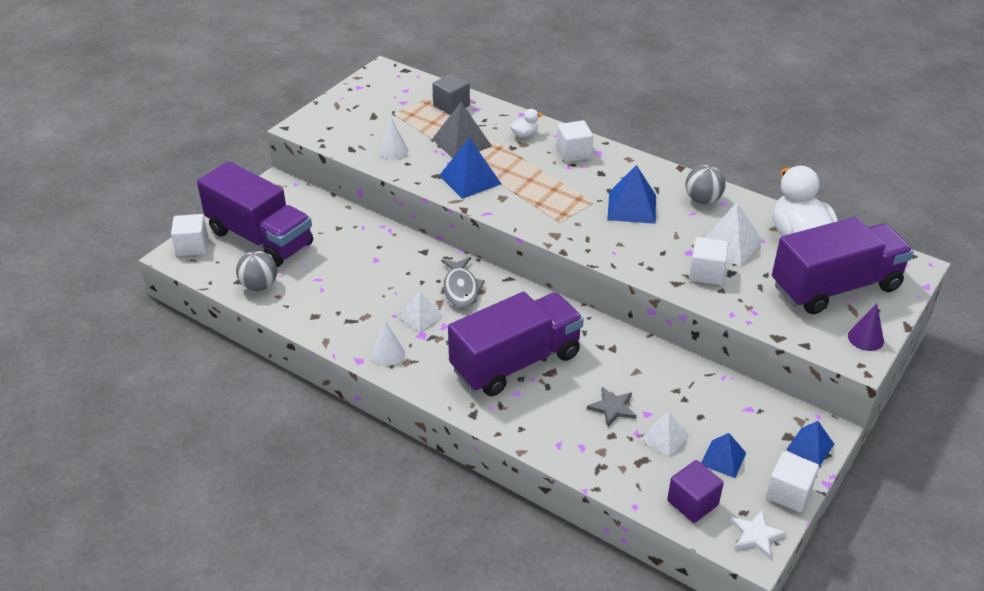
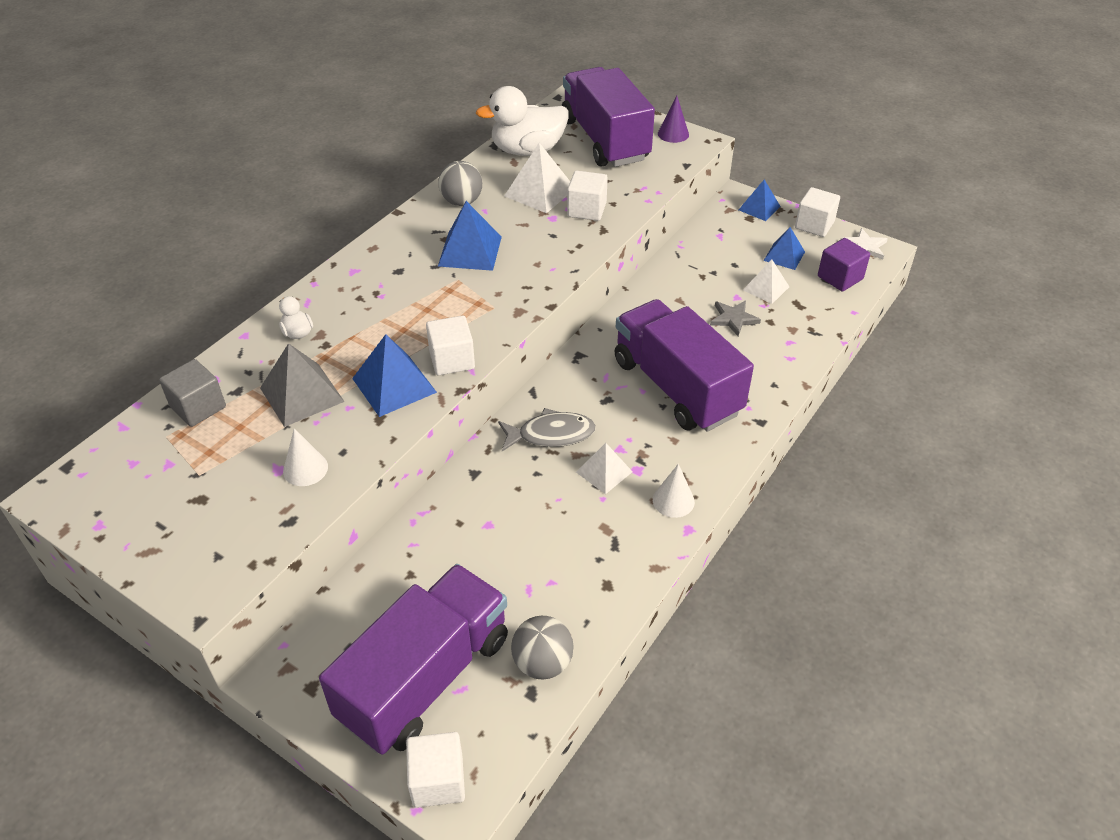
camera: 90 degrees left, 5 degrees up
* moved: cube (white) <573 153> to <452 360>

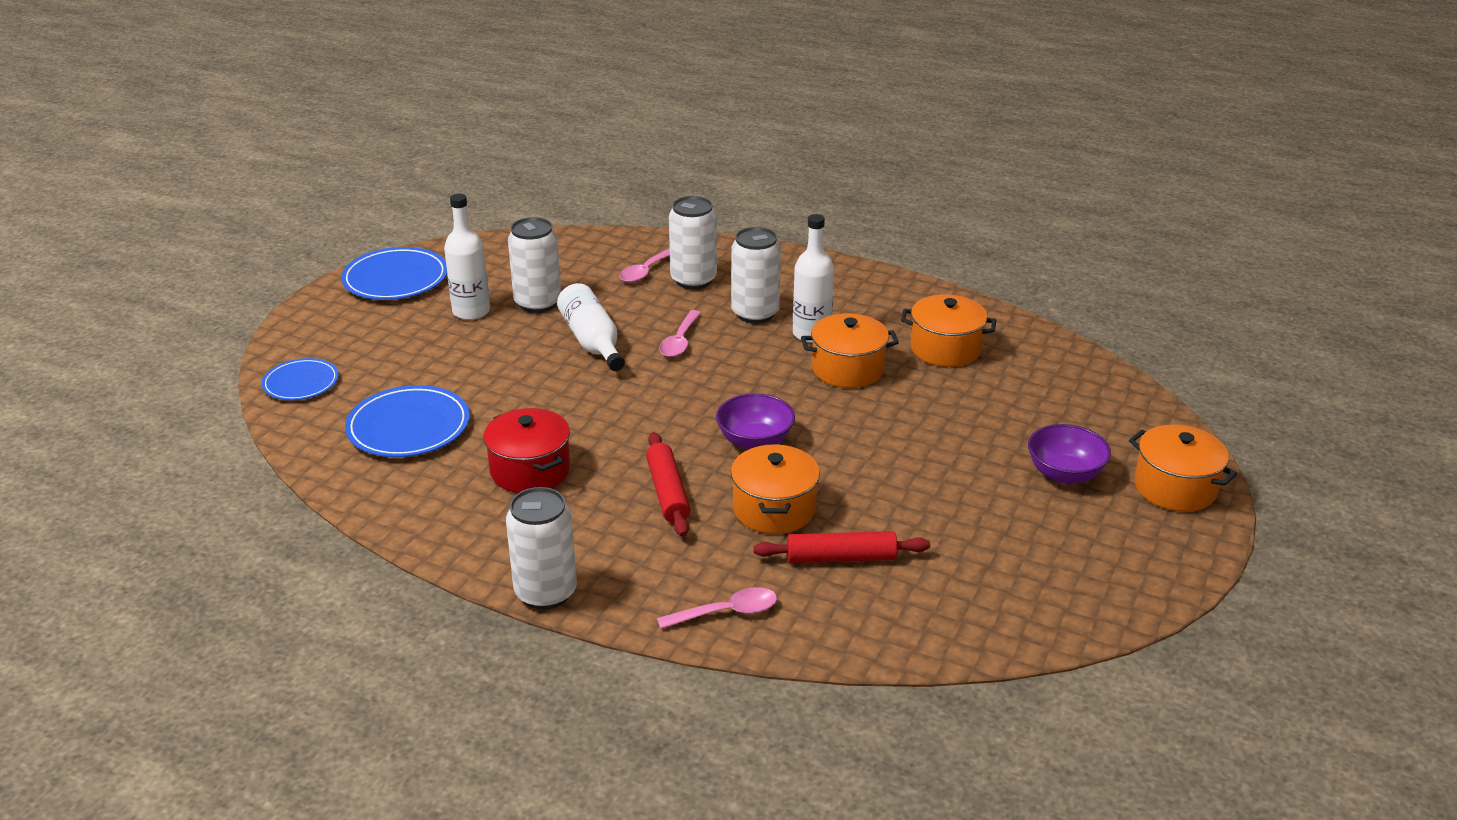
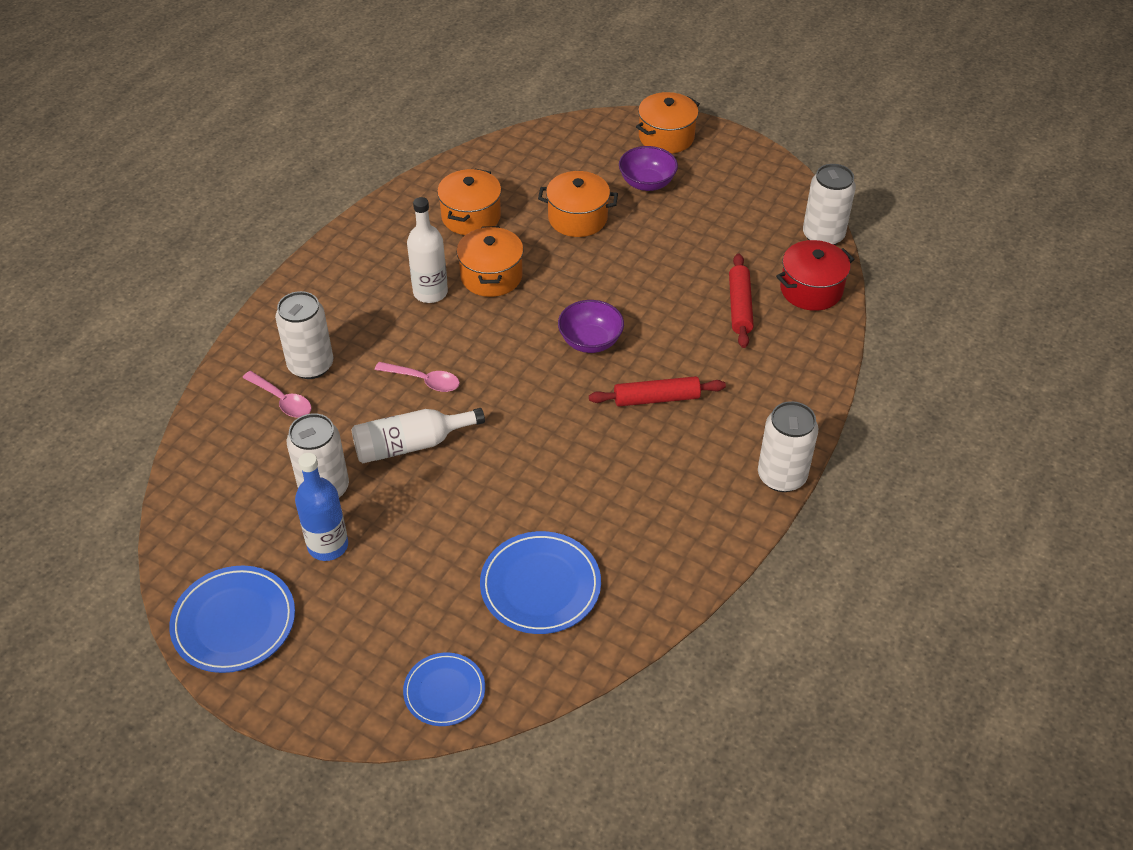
camera: 85 degrees left, 15 degrees up
* recoloured: bottle (white) <471 311> to bottle (blue) <328 545>
* moved: pot (orange) <774 509> to <577 218>
* moved: pot (red) <530 470> to <811 289>
* moved: can (white) <755 313> to <823 236>
* removed: spoon (pink) <727 612>

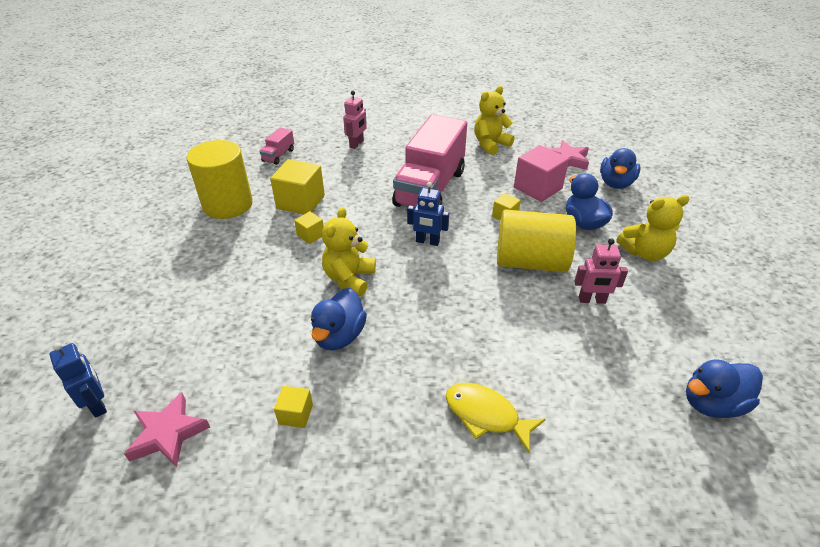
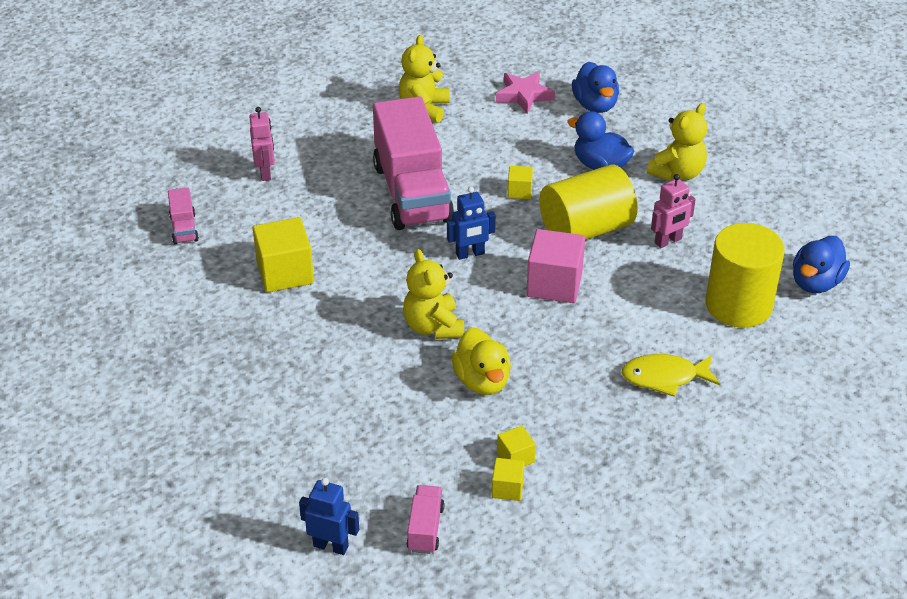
camera: 35 degrees left, 0 degrees up
* replaced: star (pink) <168 433> to truck (pink) <425 529>
* recoloured: duck (blue) <339 336> to duck (yellow) <482 381>
* moved: cube (yellow) <310 235> to <507 488>
* moved: cube (pink) <537 188> to <554 284>
* moved: cylinder (yellow) <228 204> to <738 305>

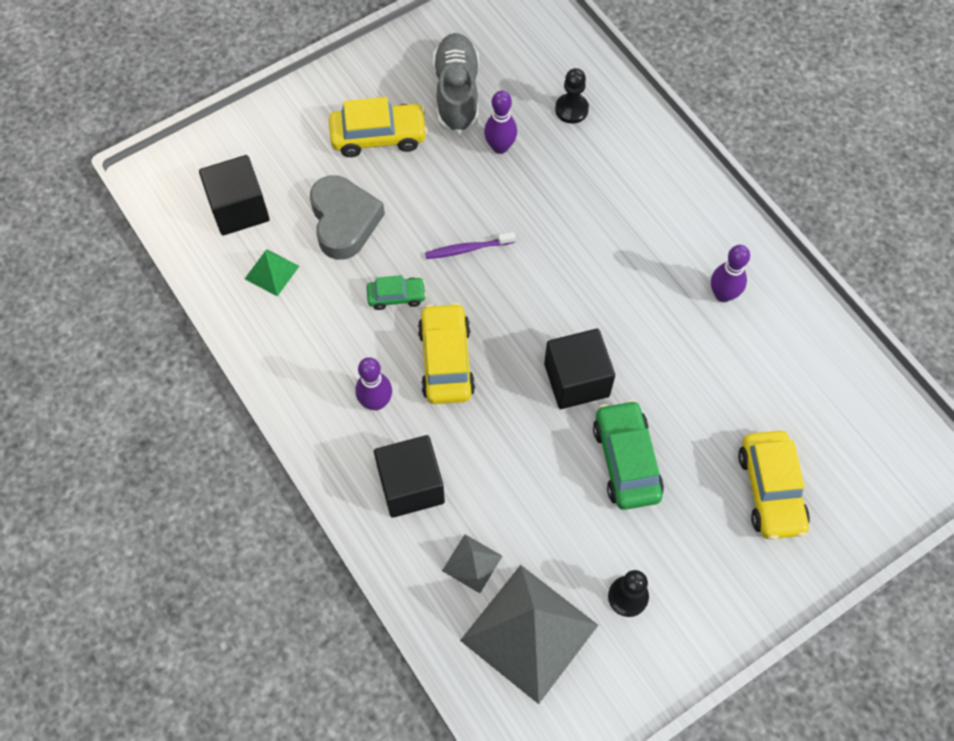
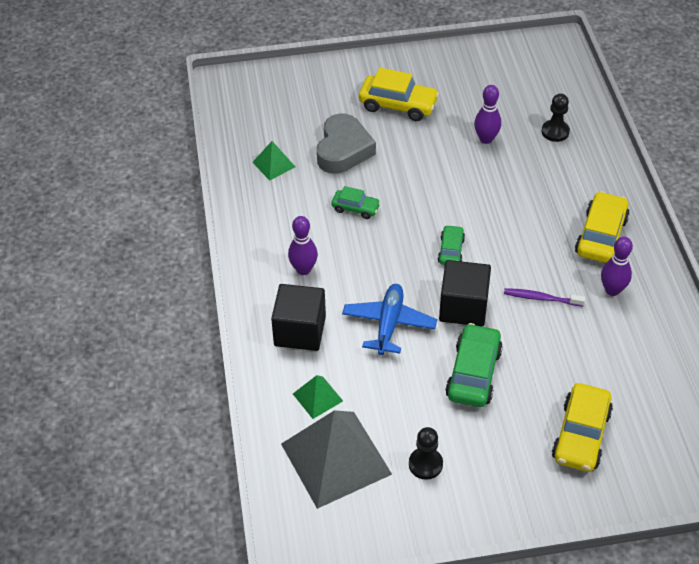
camera: 25 degrees right, 15 degrees down
* recoloured: pyramid (grey) <472 563> to pyramid (green) <317 397>
* added: plane (blue) <389 324>
* added: car (green) <451 250>
* moved: toothbrush (purple) <467 249> to <541 298>
* moved: car (yellow) <446 360> to <601 236>
* removed: cube (black) <239 209>
* removed: shoe (grey) <456 93>

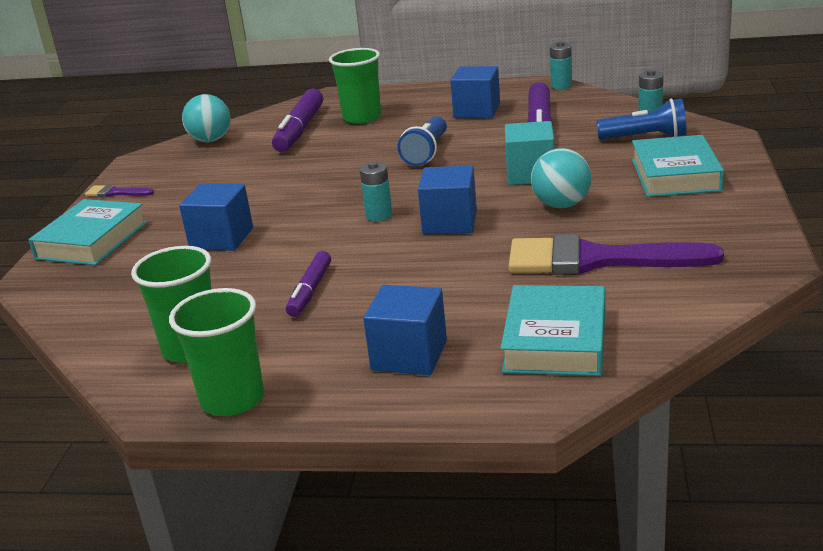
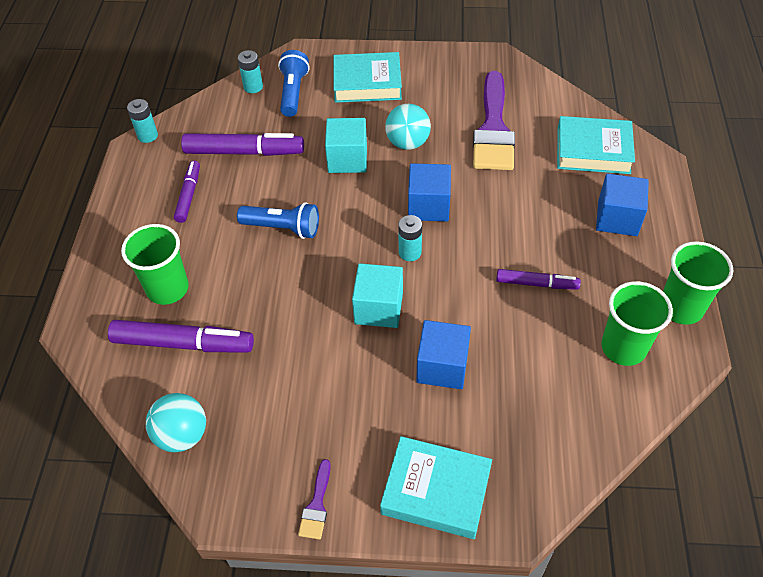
camera: 95 degrees left, 25 degrees up
* replaced: cube (blue) <477 111> to marker (purple) <189 195>
* added: cube (turquoise) <378 308>

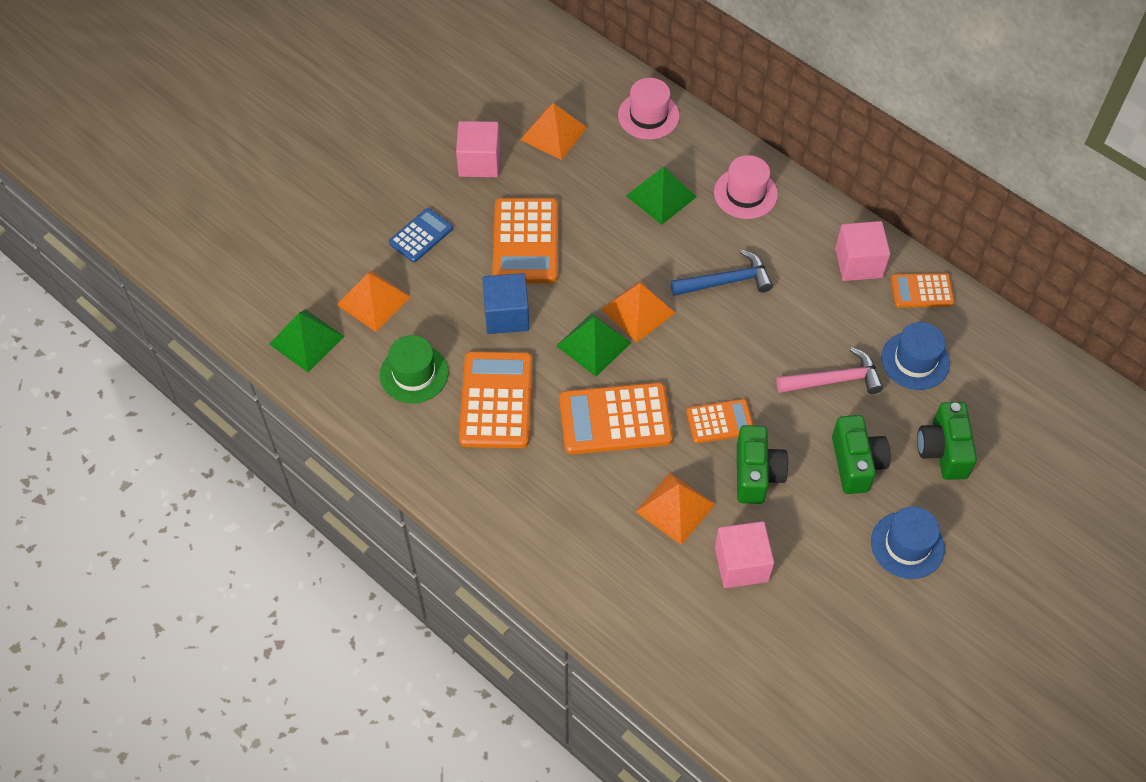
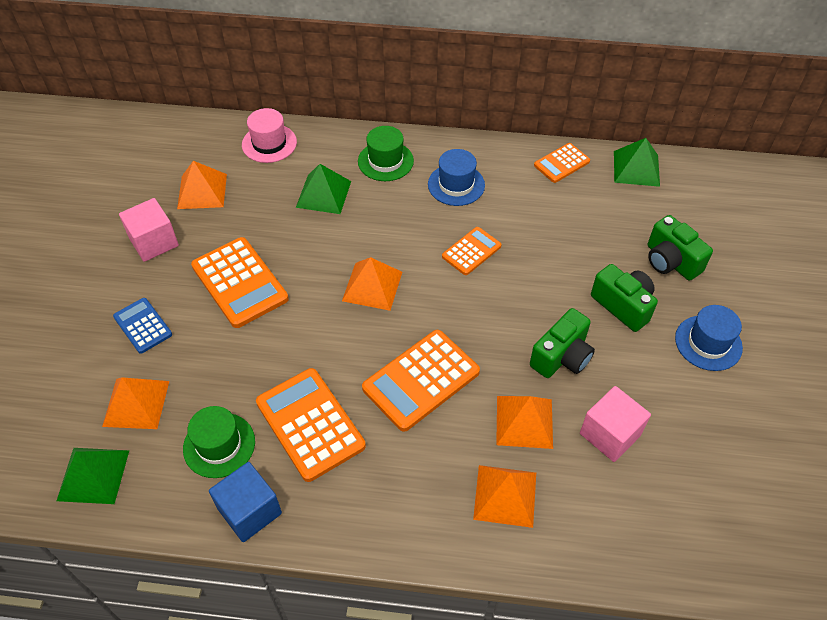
camera: 35 degrees left, 5 degrees down
* turned: calculator (blue) <421 236> = <143 326> 45 degrees counterclockwise
* moved: cube (blue) <506 315> to <249 511>
* recoloured: hat (pink) <745 193> to hat (green) <385 161>
* moved: hat (blue) <915 360> to <456 185>
* moved: calculator (orange) <720 421> to <471 251>
* added: pyramid (orange) <505 495>
* turned: camera (green) <756 474> = <561 357> 75 degrees clockwise
* moved: pyramid (green) <593 344> to <636 168>
* removed: hammer (blue) <726 281>
* removed: hammer (pink) <834 380>
* removed: cube (pink) <858 263>

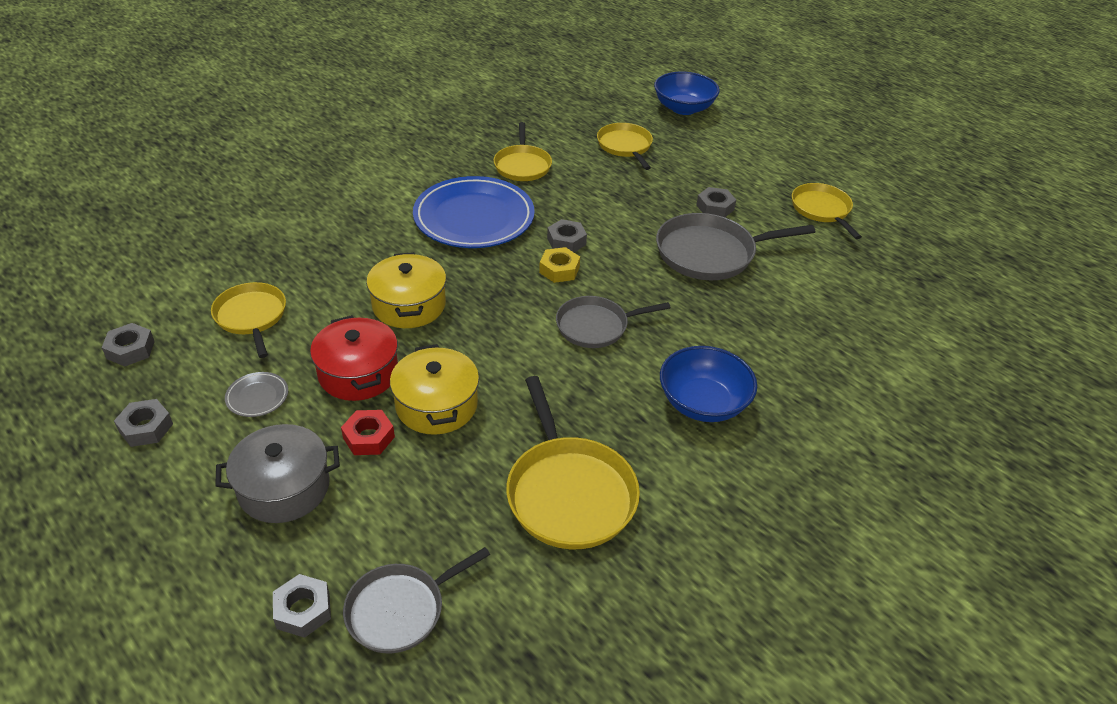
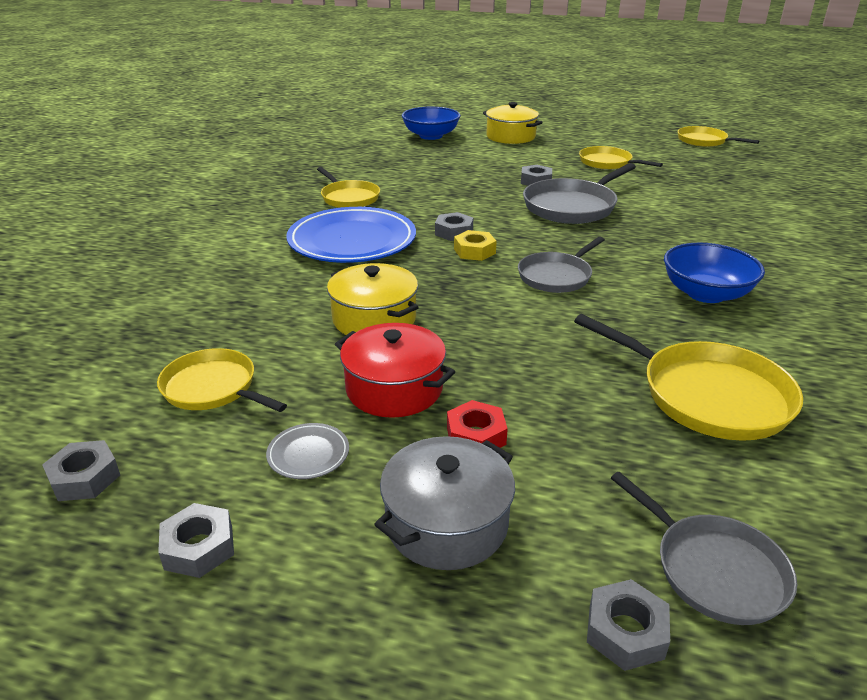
camera: 30 degrees left, 10 degrees down
* moved: pot (yellow) <436 405> to <510 137>
* turned: pan (grey) <400 610> = <714 570> 60 degrees counterclockwise
* moved: pan (yellow) <625 146> to <704 141>

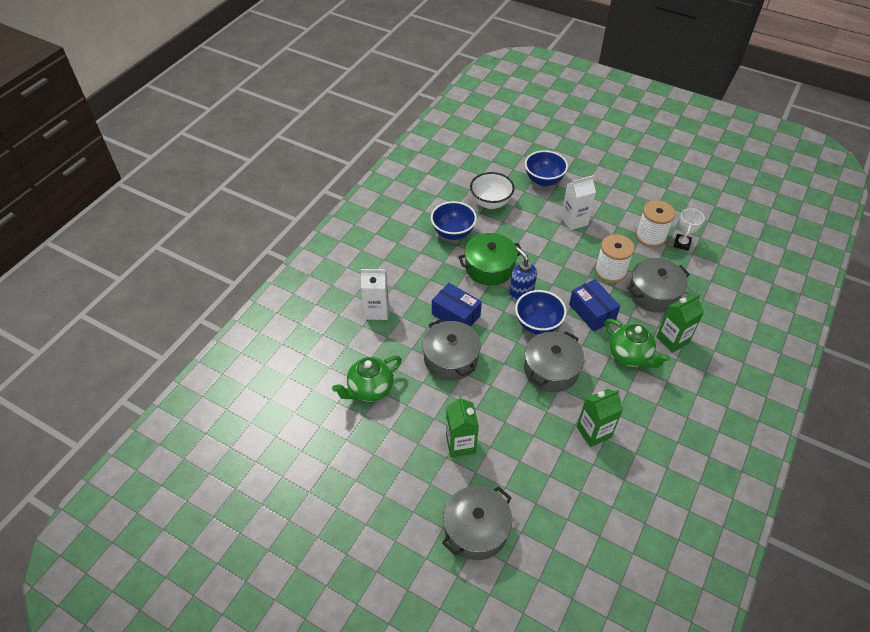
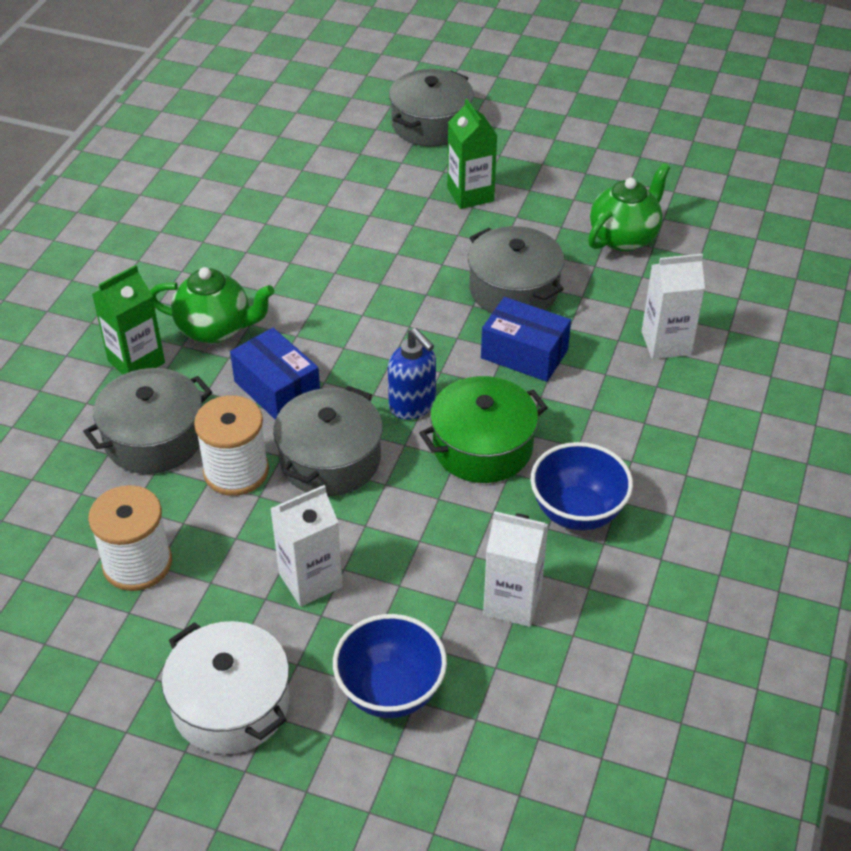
camera: 170 degrees right, 5 degrees down
* turned: teapot (green) <630 356> = <215 329> 150 degrees clockwise
* added: pot (white) <231 704>
* moved: pot (grey) <551 370> to <330 459>
* replaced: bowl (white) <490 203> to carton (white) <512 602>
* removed: bowl (blue) <538 324>
* removed: carton (green) <594 432>
* removed: trophy (white) <682 244>

